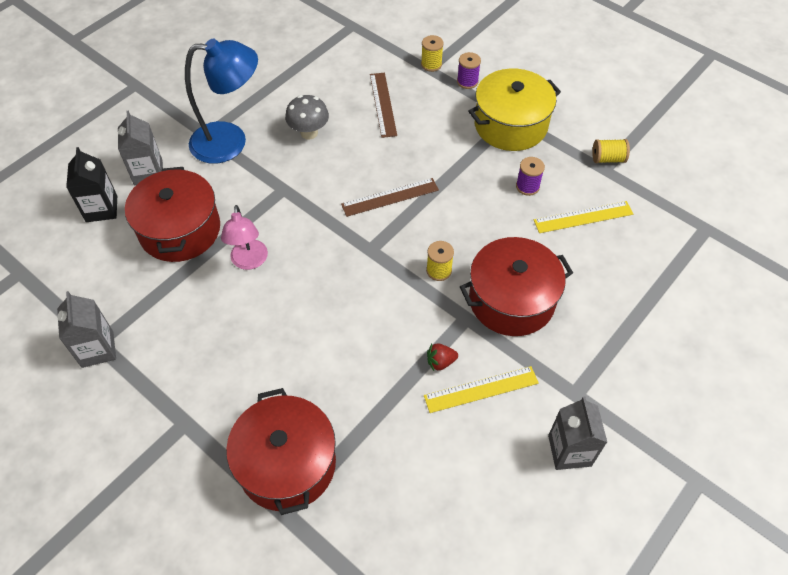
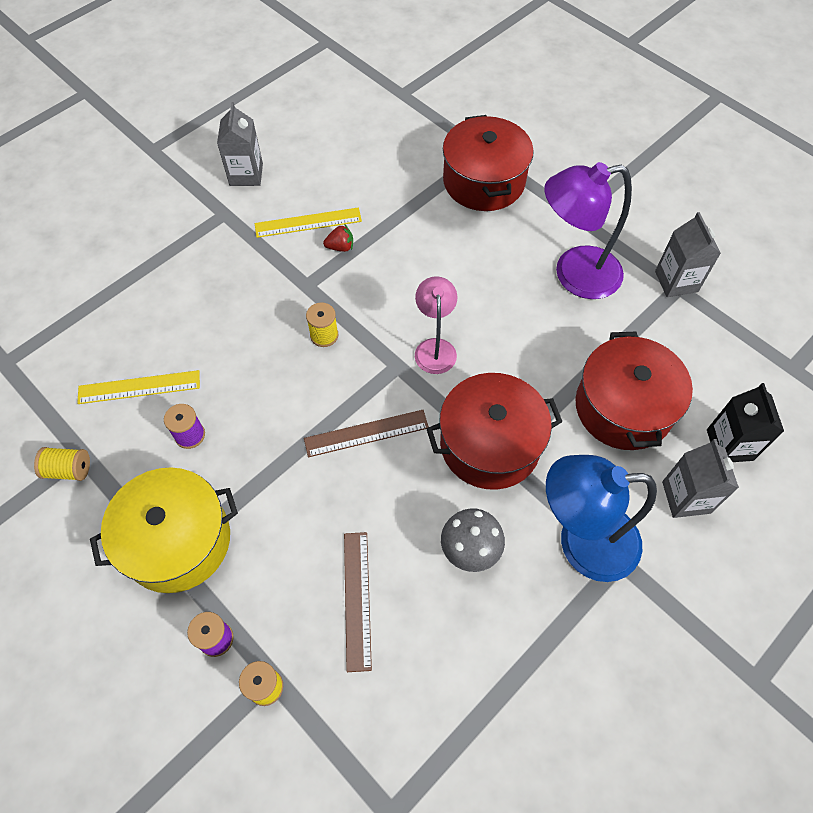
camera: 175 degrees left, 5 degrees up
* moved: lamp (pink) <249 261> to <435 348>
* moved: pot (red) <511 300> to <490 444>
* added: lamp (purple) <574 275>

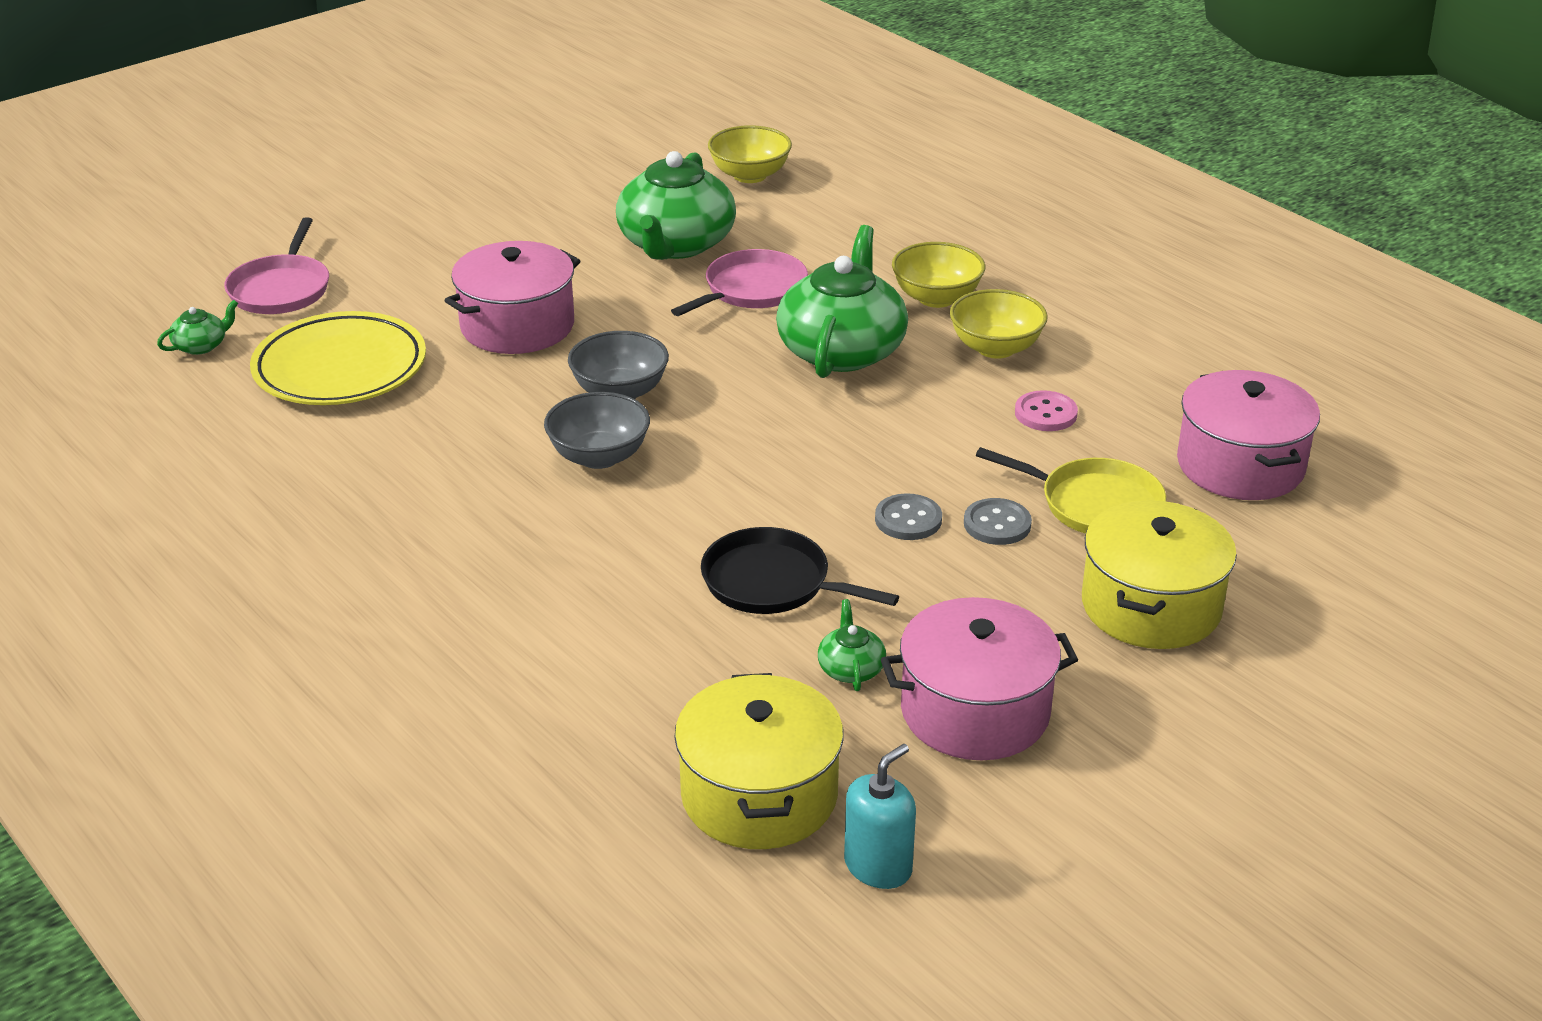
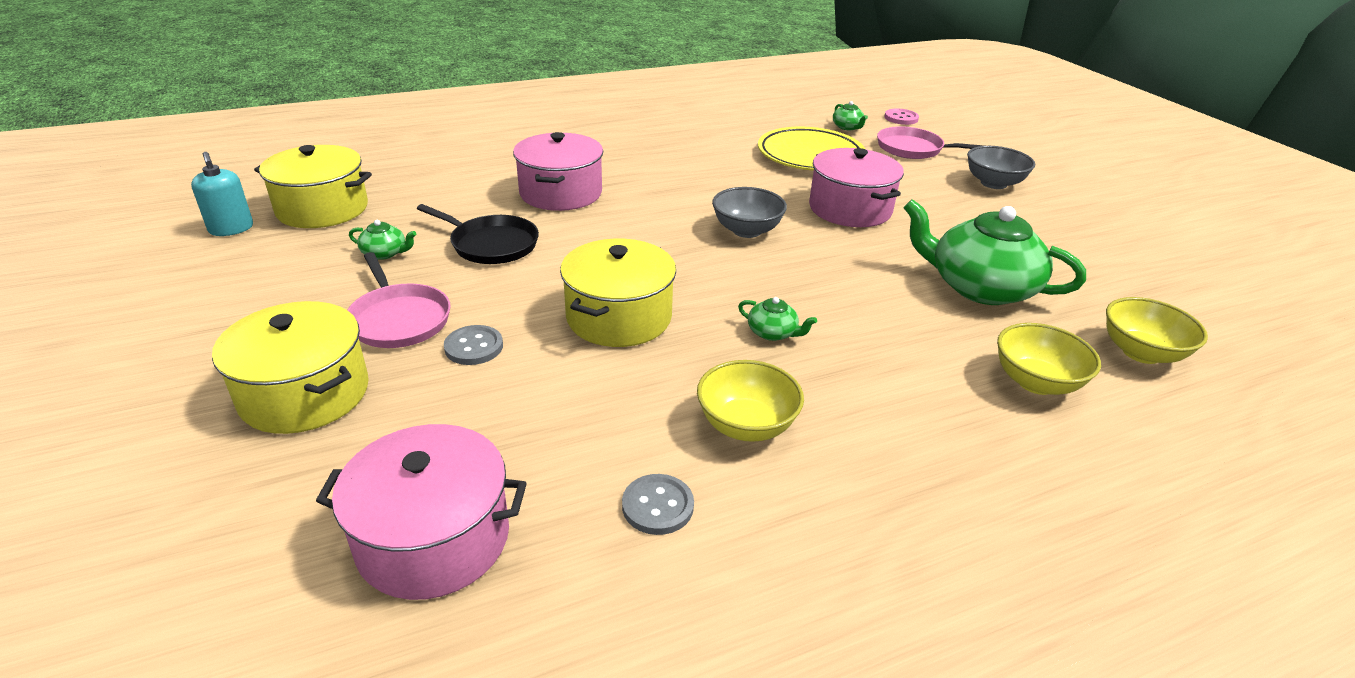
camera: 105 degrees right, 0 degrees up
* moved: pan (pink) <752 290> to <399 319>
* turned: pan (black) <772 582> = <491 244> 75 degrees clockwise
* moved: pot (pink) <975 711> to <560 193>
* added: pot (yellow) <619 317>
* moved: button (grey) <908 519> to <657 506>
* resized: teapot (green) <842 350> = <773 333> x0.42
* moved: button (pink) <1045 413> to <901 118>
* moved: bowl (grey) <599 456> to <993 183>
* moved: bowl (yellow) <936 298> to <1036 382>
* removed: pan (yellow) <1095 504>

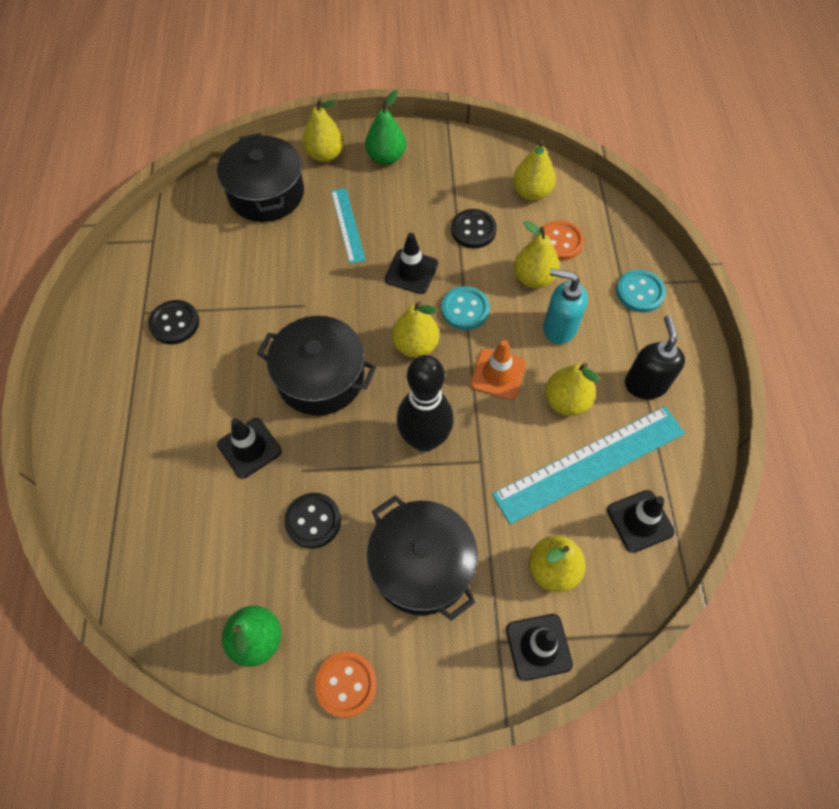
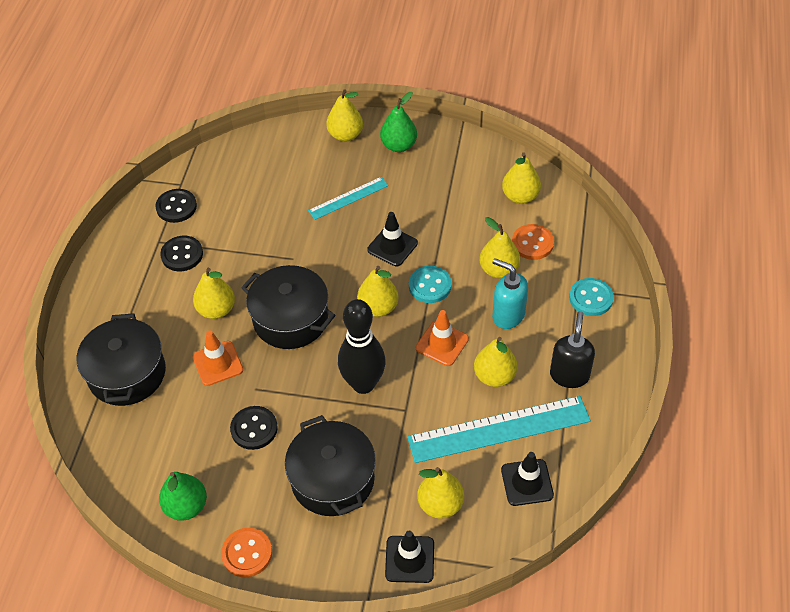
camera: 15 degrees right, 10 degrees down
* moved: pot (black) <266 193> to <127 373>
* moved: button (black) <473 230> to <176 207>
* recoloured: traffic cone (black) <249 448> to traffic cone (orange) <218 363>
* added: pear (yellow) <216 309>
* turned: ruler (turquoise) <347 225> = <348 198> 60 degrees clockwise

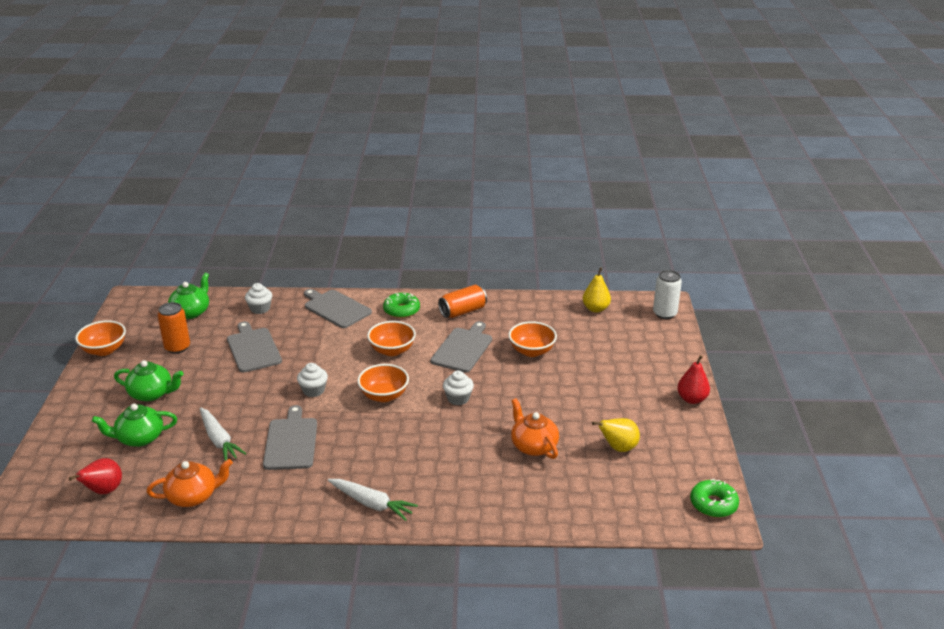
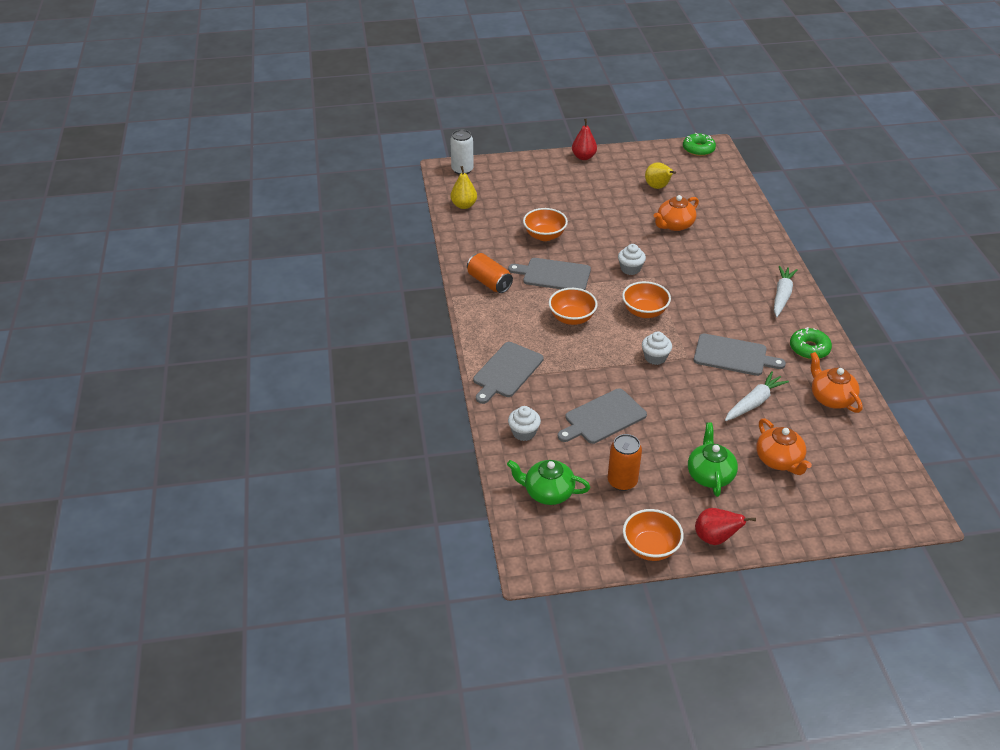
camera: 100 degrees left, 10 degrees up
* turned: cutting board (grey) <291 442> = <733 355> 150 degrees counterclockwise
* moved: pear (red) <104 491> to <715 538>
* recoloured: teapot (green) <139 438> to teapot (orange) <779 460>
* moved: donut (green) <401 310> to <809 349>

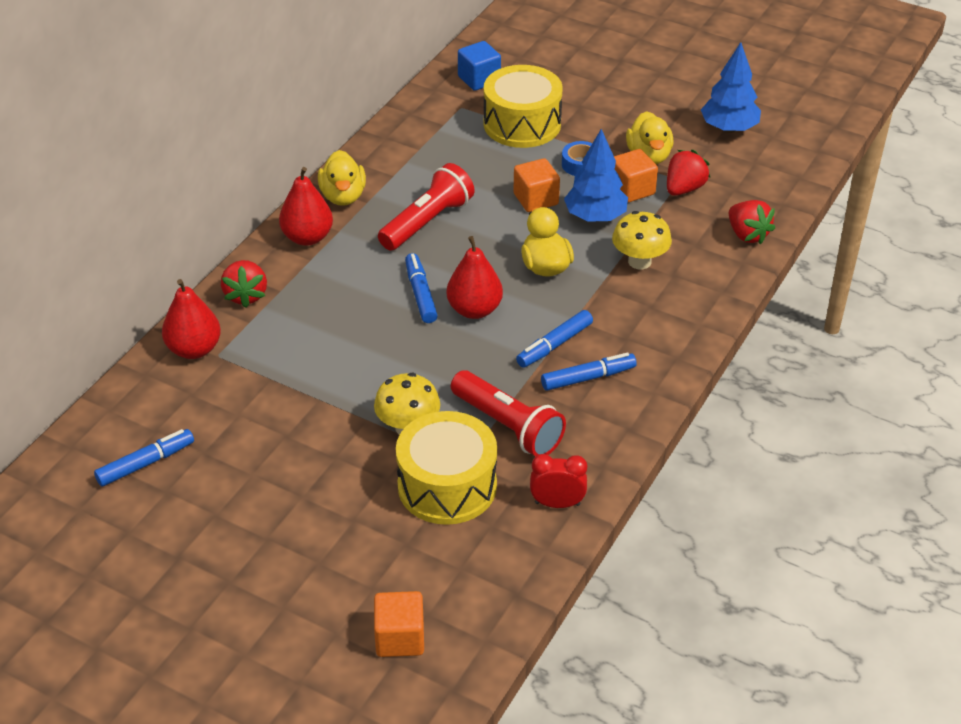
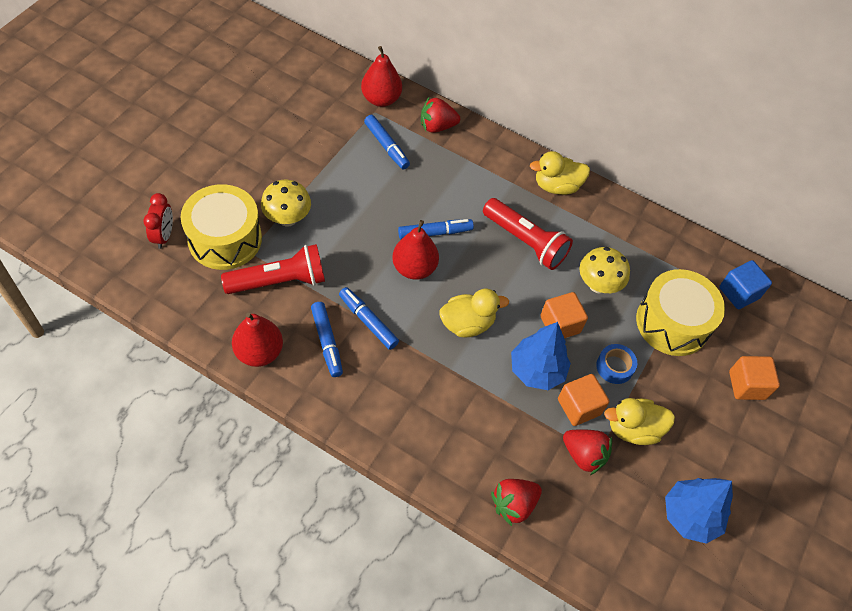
camera: 85 degrees right, 15 degrees up
* moved: clock (red) <557 503> to <164 236>
* turned: flashlight (red) <508 426> = <279 281> 150 degrees counterclockwise
* moved: pear (red) <307 237> to <259 352>
* moved: marker (blue) <145 463> to <386 146>
* moved: mushroom (yellow) <639 261> to <598 285>
* moved: cube (orange) <400 638> to <747 385>

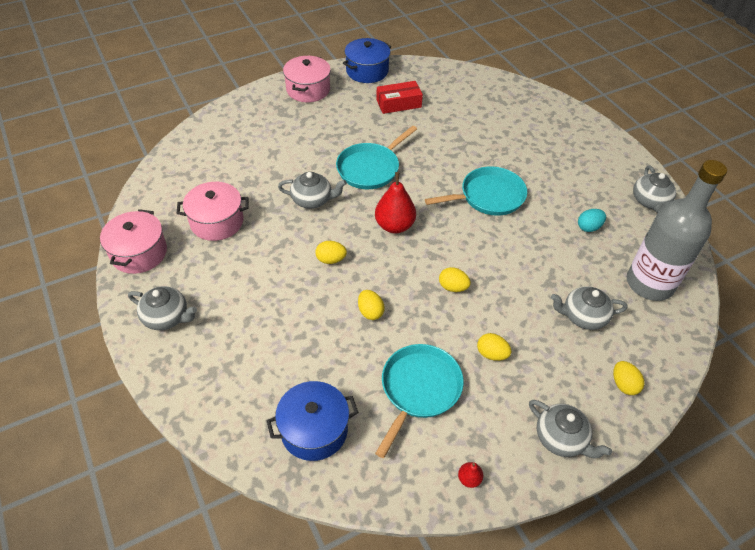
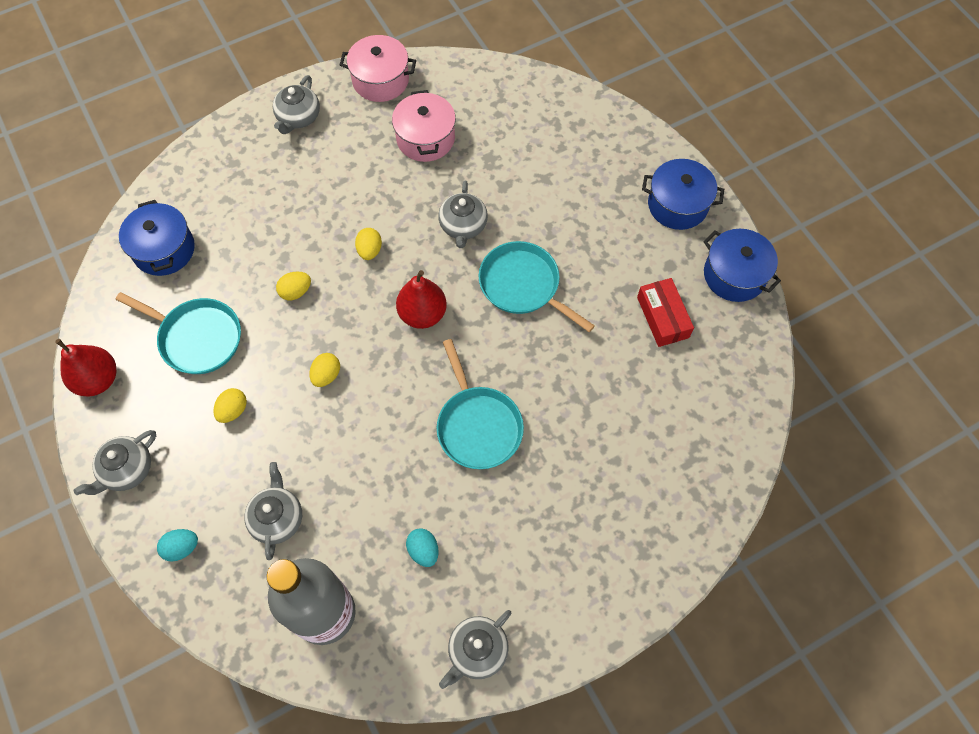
camera: 90 degrees right, 15 degrees up
* resized: pear (red) <469 479> = <98 379> x2.18
* recoloured: egg (yellow) <623 384> to egg (turquoise) <182 548>
* turned: teapot (grey) <650 201> = <477 651> 45 degrees counterclockwise
* recoloured: pot (pink) <308 89> to pot (blue) <677 205>

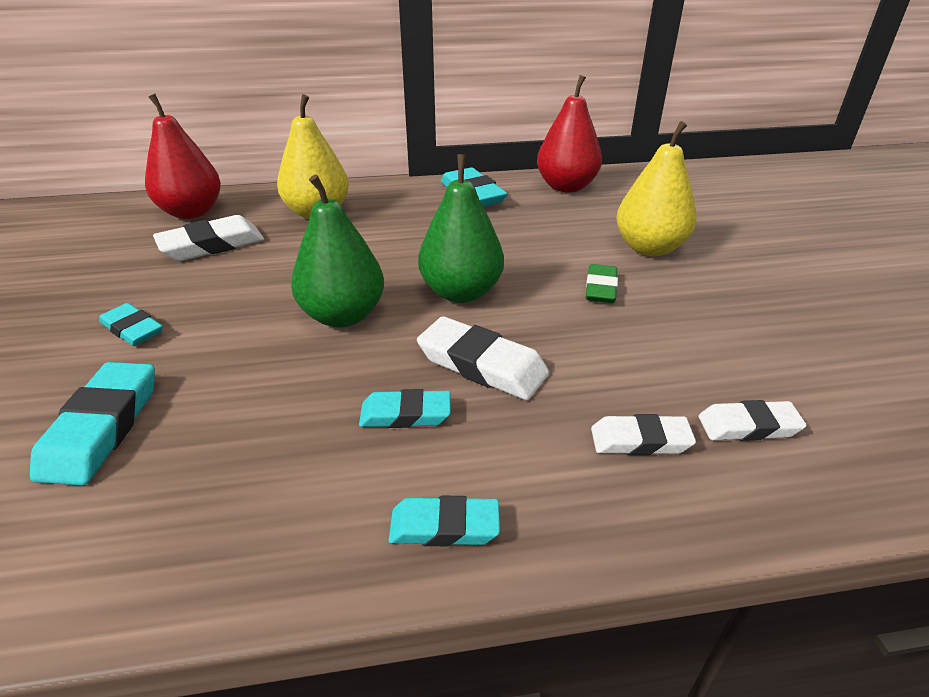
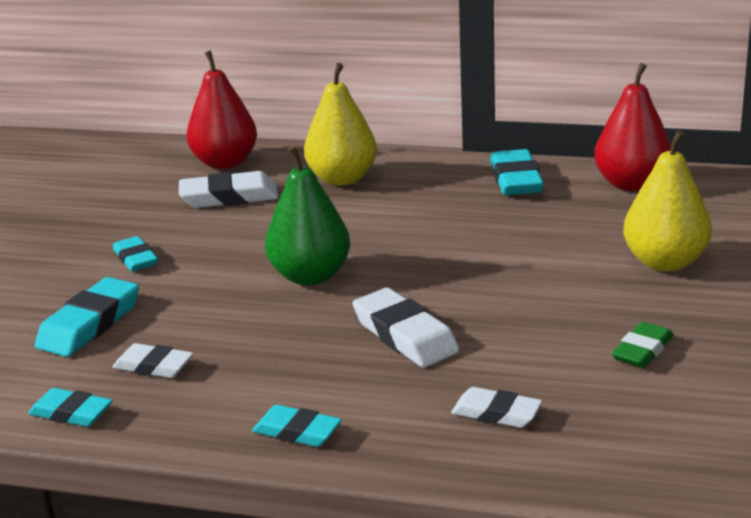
camera: 25 degrees right, 10 degrees down
* moved: eraser (turquoise) <405 414> to <71 413>
* moved: eraser (white) <748 426> to <154 366>
* moved: eraser (green) <601 288> to <642 350>
* removed: pear (green) <461 292>

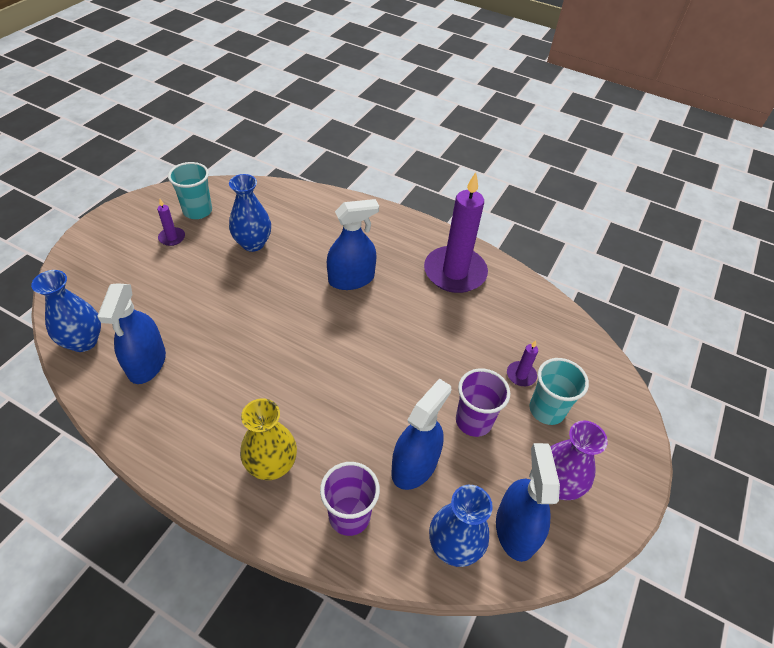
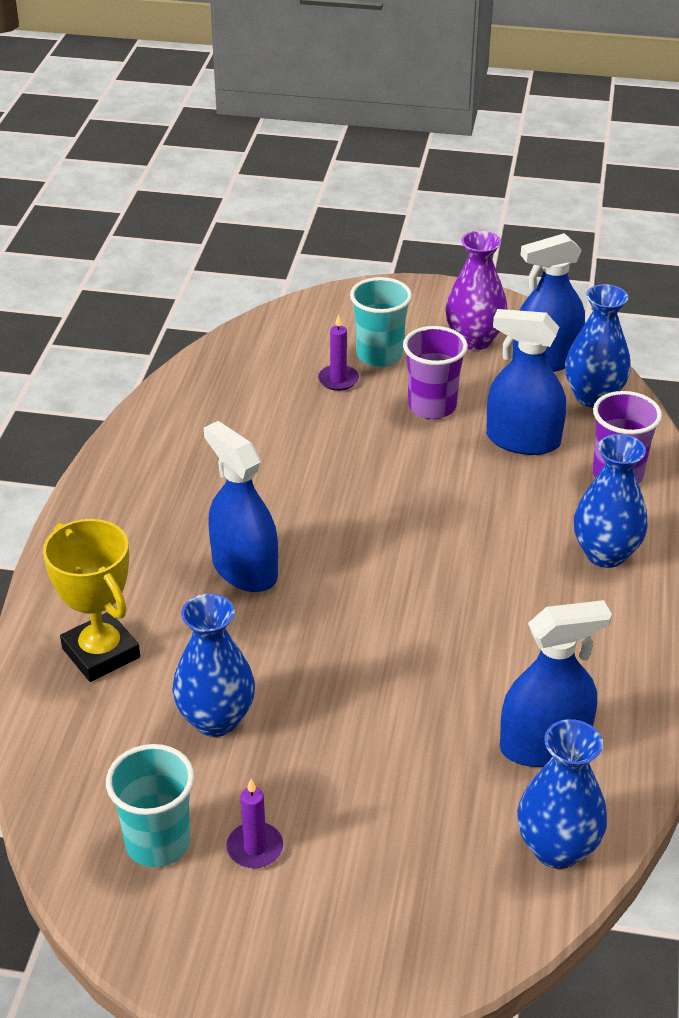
camera: 105 degrees left, 10 degrees down
* added: trophy (yellow) <101 653>
* recoloured: vase (yellow) <272 465> to vase (blue) <605 554>
* removed: candle (purple) <455 272>

